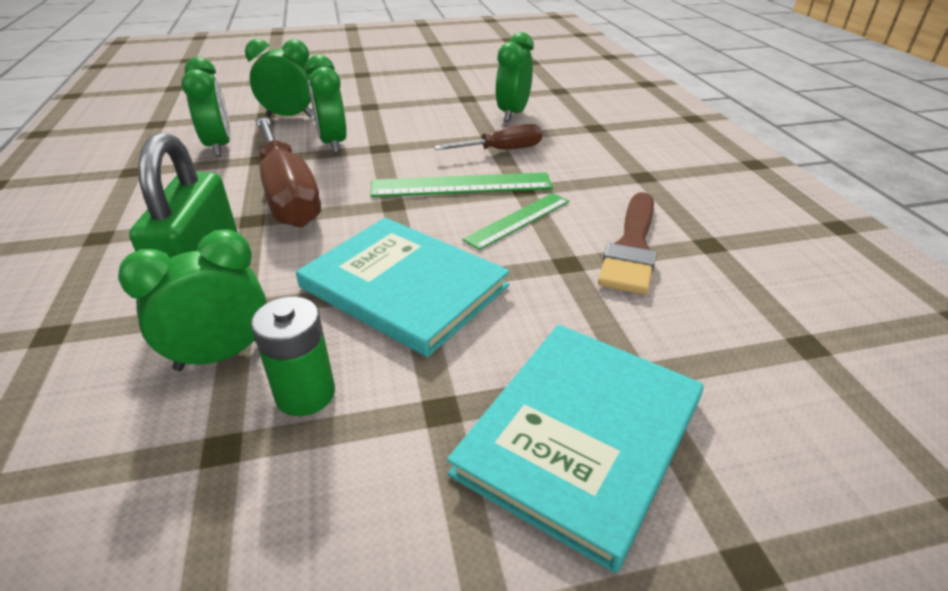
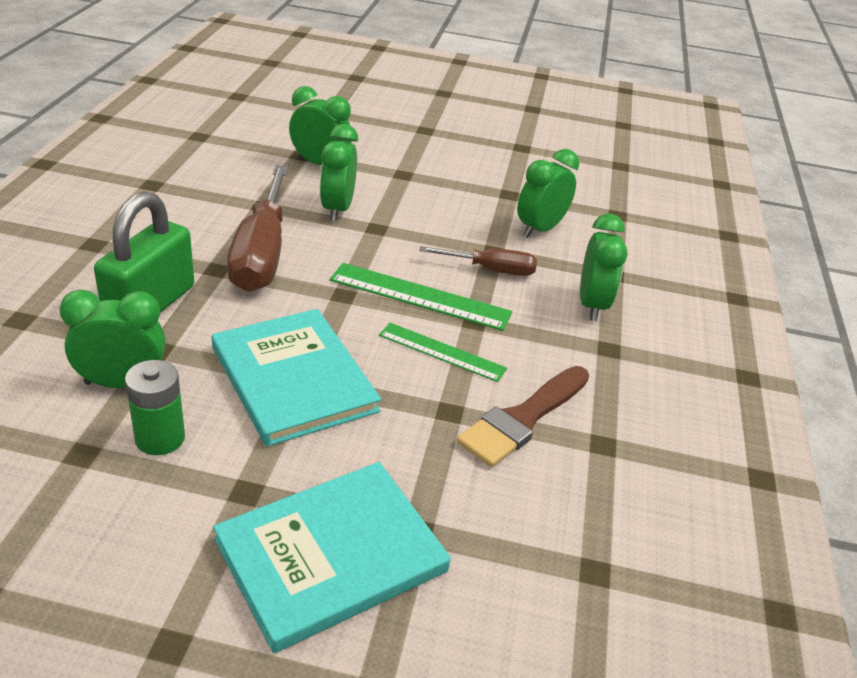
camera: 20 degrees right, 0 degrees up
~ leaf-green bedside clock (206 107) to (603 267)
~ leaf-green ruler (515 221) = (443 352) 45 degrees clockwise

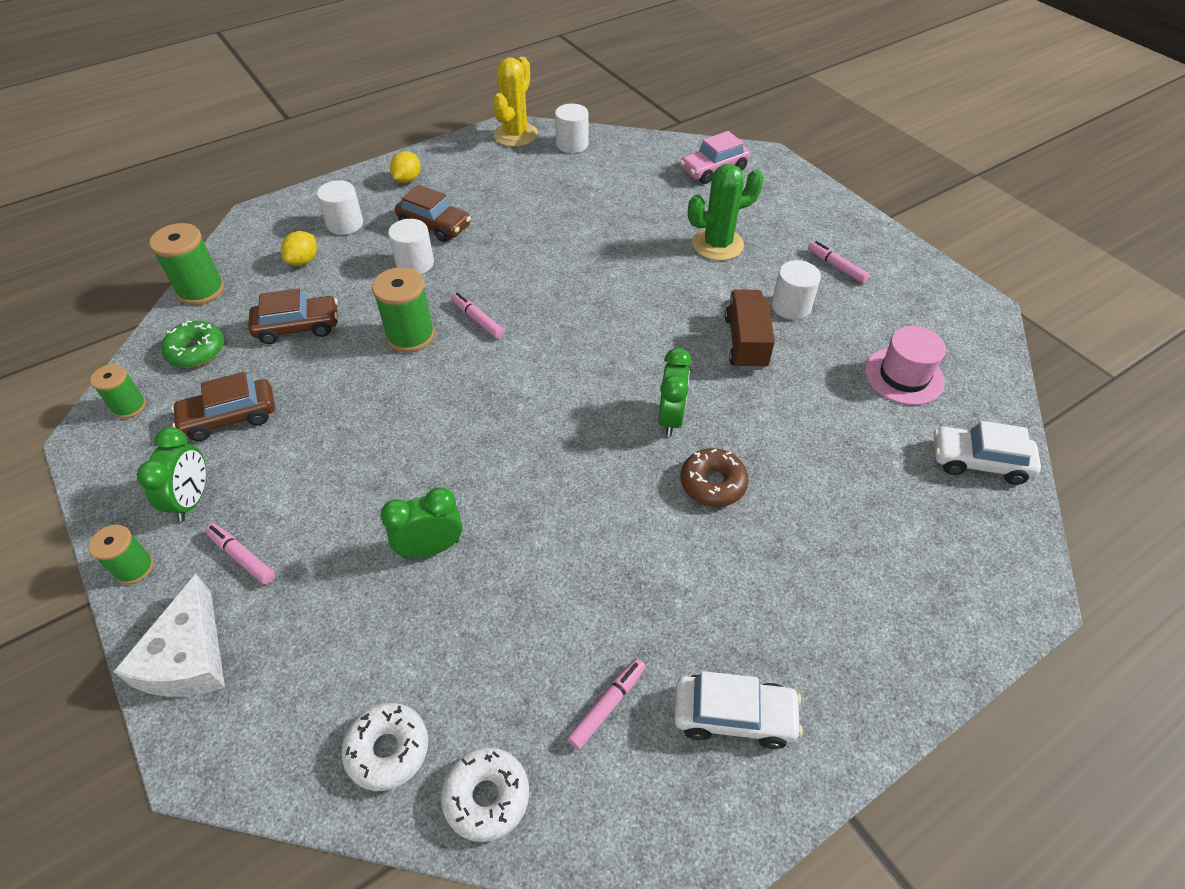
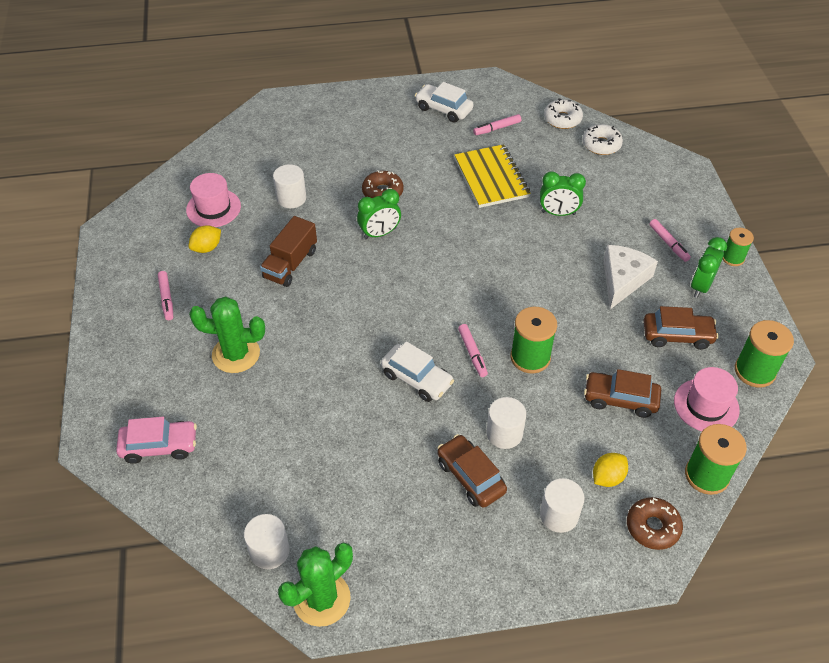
camera: 155 degrees left, 0 degrees up
~ leaf-green spool (118 391) = (764 354) x1.62
~ white cheese (169 635) to (630 277)
~ leaf-green glazed donut (192 344) to rose-pink hat (707 399)
~ bright yellow lemon (405 167) to (205 239)
~ bright yellow prickly plant (515 102) to leaf-green prickly plant (315 585)
~ leaf-green bedside clock (674 392) = (379 214) 150 degrees counterclockwise
~ white solid cylinder (796 290) to (289 186)
~ white automobile (987 453) to (417 371)
+ bright yellow exercise book (492 176)
+ russet glazed donut (655 523)

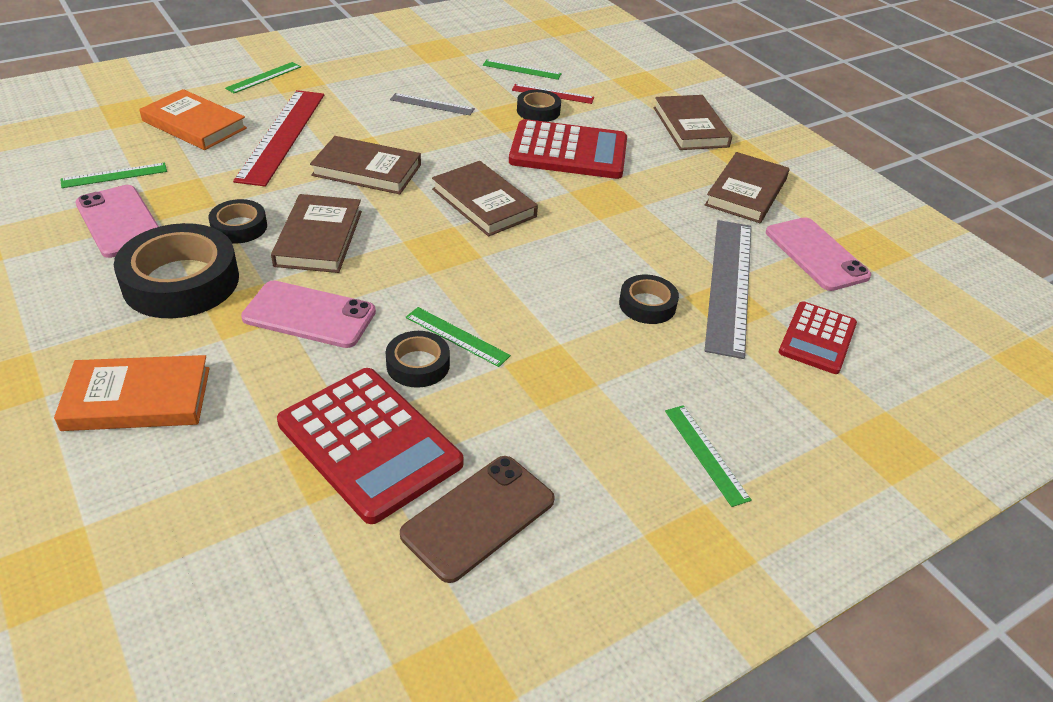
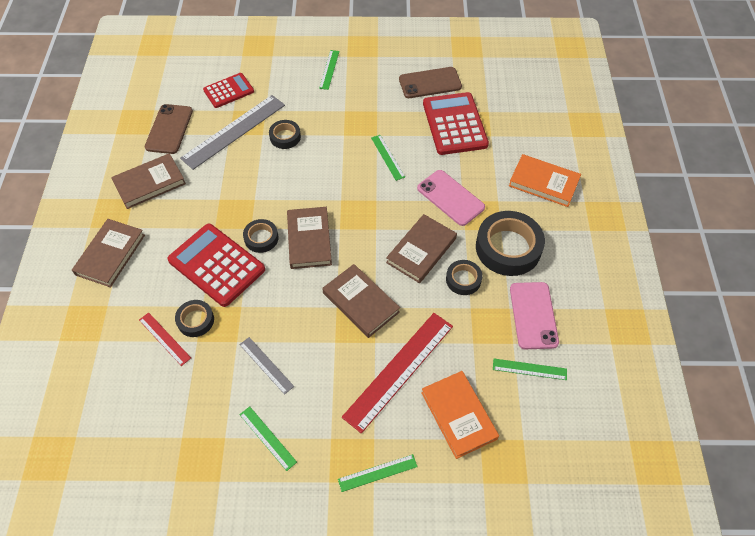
camera: 145 degrees left, 15 degrees up
~ ebony sticky tape (417 359) to (261 236)
~ leaf-green ruler (522 69) to (268 438)
~ rose-pink smartphone (818 254) to russet smartphone (169 129)

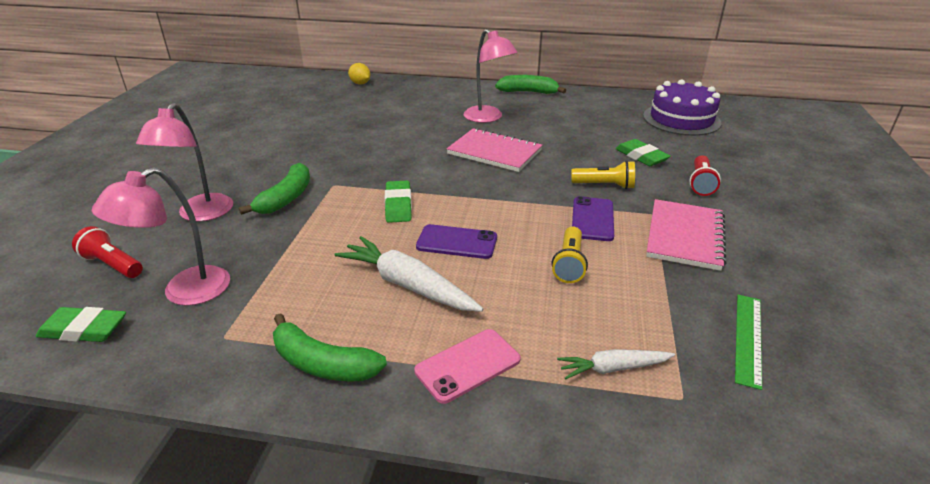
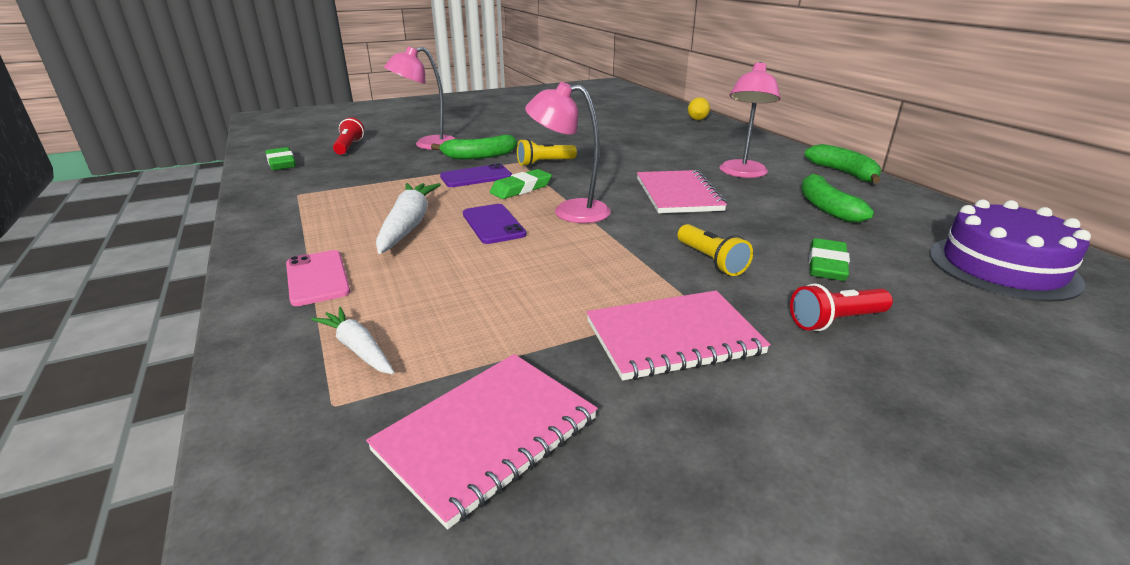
camera: 55 degrees right, 5 degrees down
~ rose-pink desk lamp (161 236) to (568 152)
~ leaf-green banana fruit (330 347) to (837 198)
~ rose-pink smartphone (467 366) = (318 278) 45 degrees clockwise
~ bright yellow torch (570 255) to (547 152)
~ violet smartphone (593 218) to (476 175)
~ leaf-green ruler (748 342) to rose-pink exercise book (482 441)

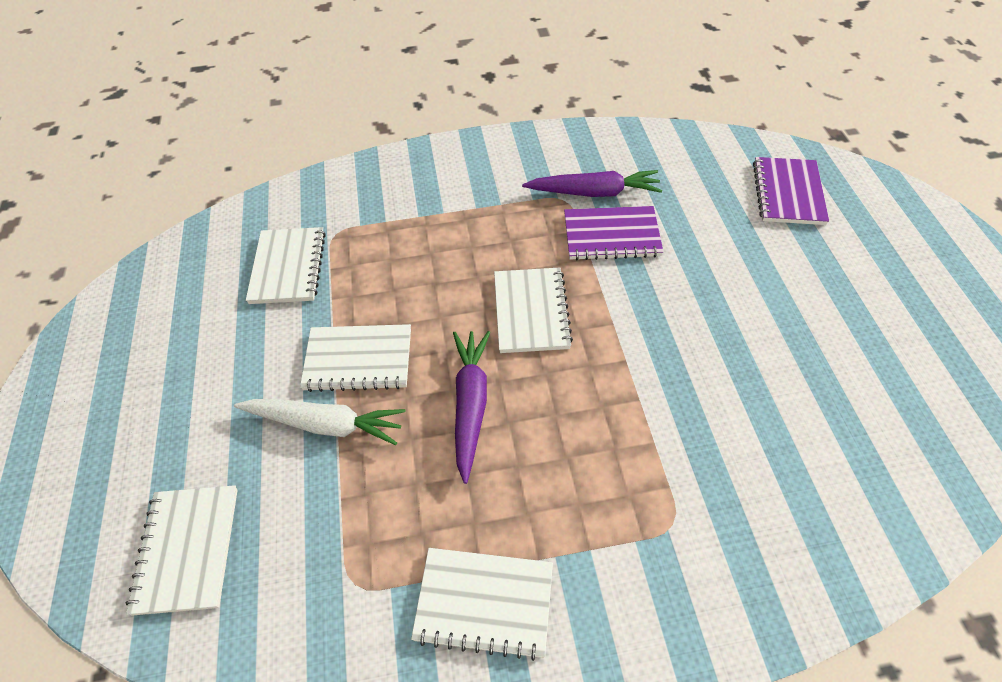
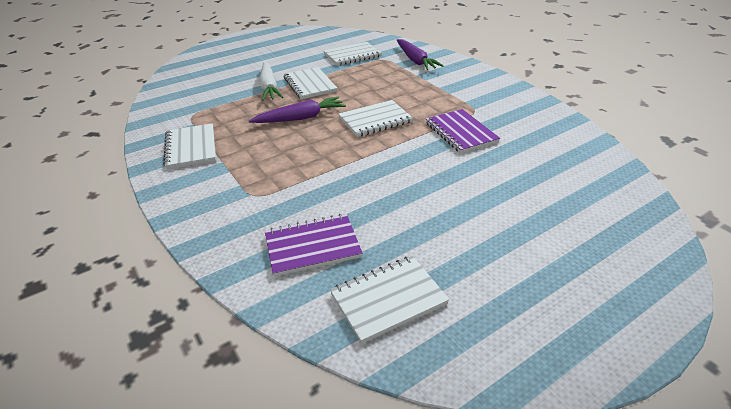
camera: 65 degrees right, 15 degrees down
~ white exercise book (182 550) to (390 300)
~ violet toy carrot (592 183) to (420 54)
~ violet exercise book (791 191) to (313 245)

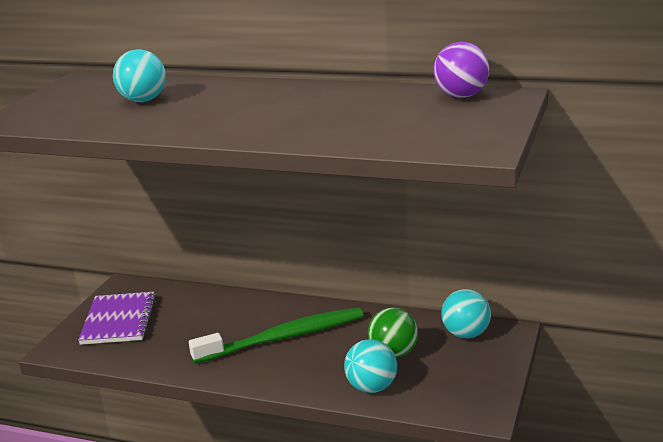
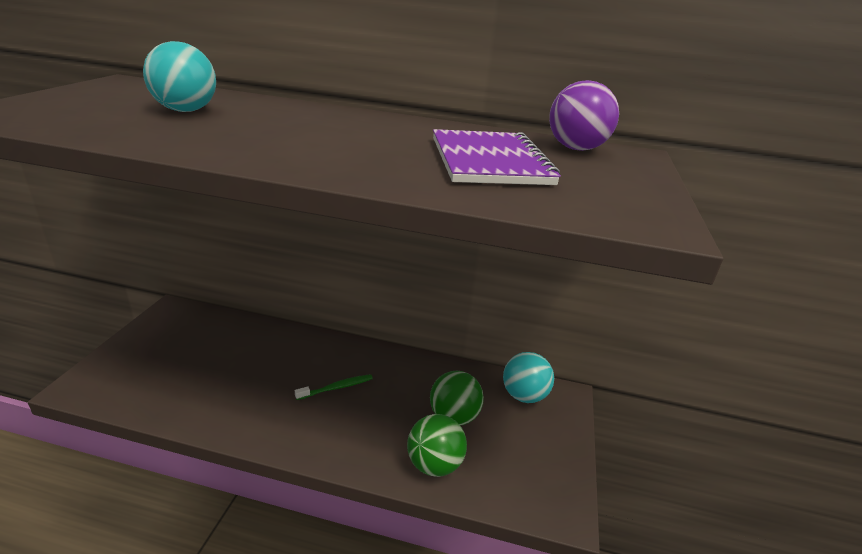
camera: 10 degrees left, 5 degrees up
~ violet exercise book (117 318) to (497 157)
~ leaf-green toothbrush (276 335) = (334 387) x0.42
~ turquoise sphere (370 366) to leaf-green sphere (437 445)

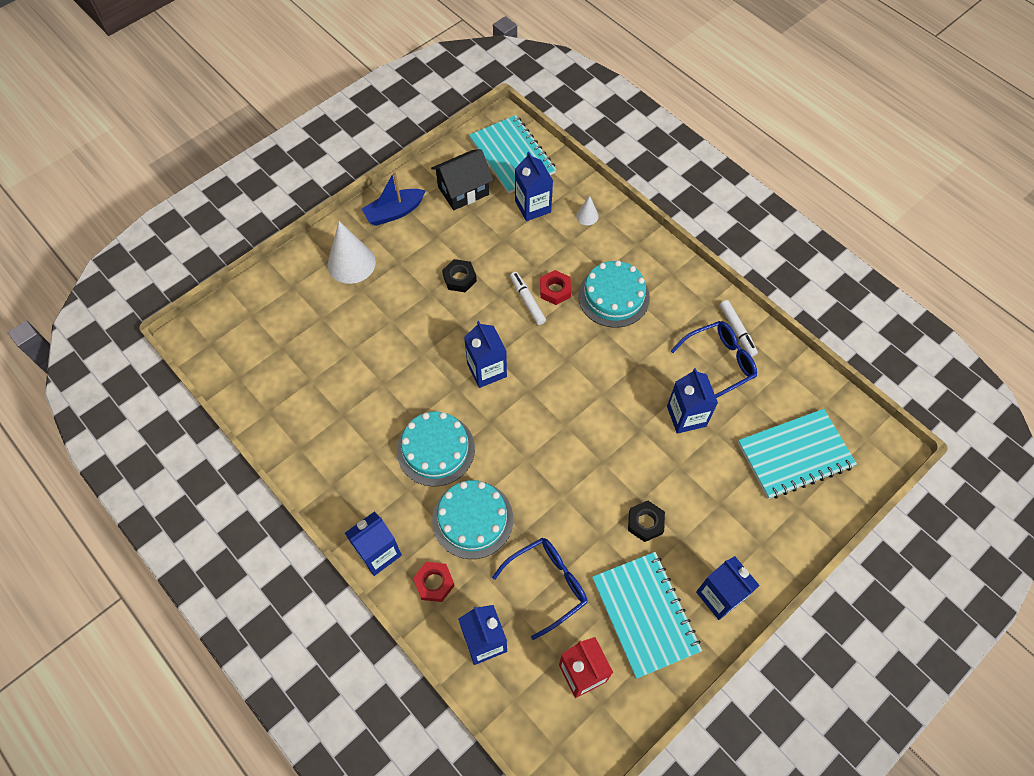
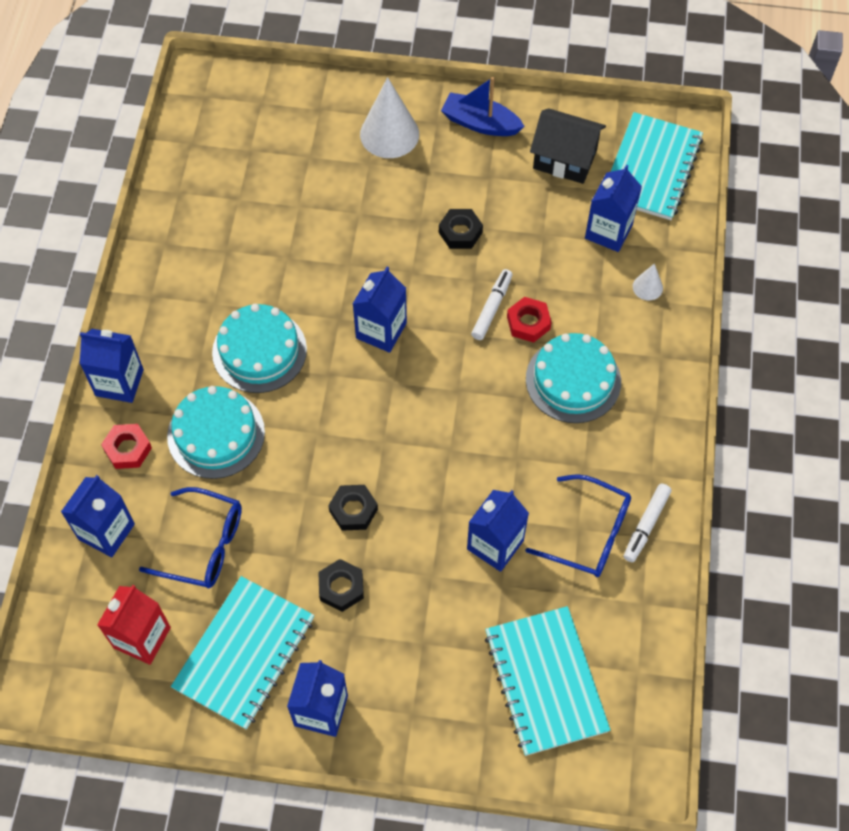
camera: 50 degrees right, 0 degrees up
~ turquoise exercise book (797 454) = (548 681) 45 degrees clockwise
+ ebony hex nut (353 508)

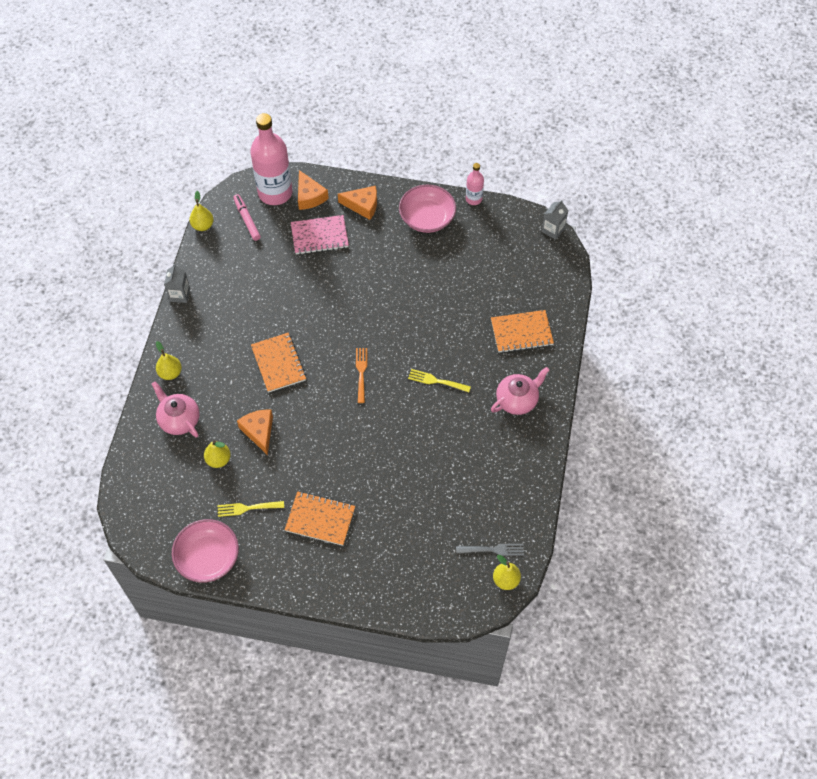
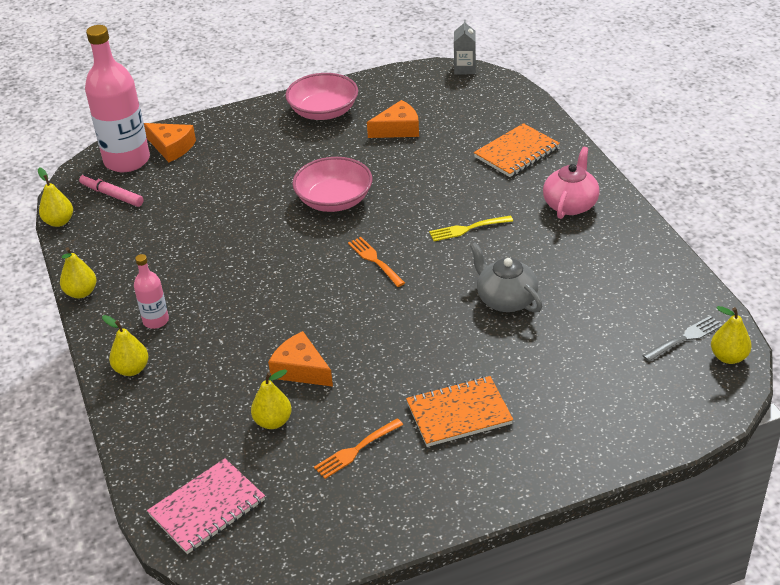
camera: 30 degrees left, 20 degrees down
- rose-pink china teapot (176 409)
~ grey carton (177 283) to bright yellow pear fruit (78 272)
~ rose-pink bowl (205 551) to (332 184)
~ bright yellow fork (251 509) to orange fork (358 449)
- orange exercise book (278 363)
~ rose-pink exercise book (320 235) to (206 506)
~ orange cheese (357 203) to (393 119)
~ rose-pink bottle (475 184) to (151 291)
+ grey china teapot (506 277)

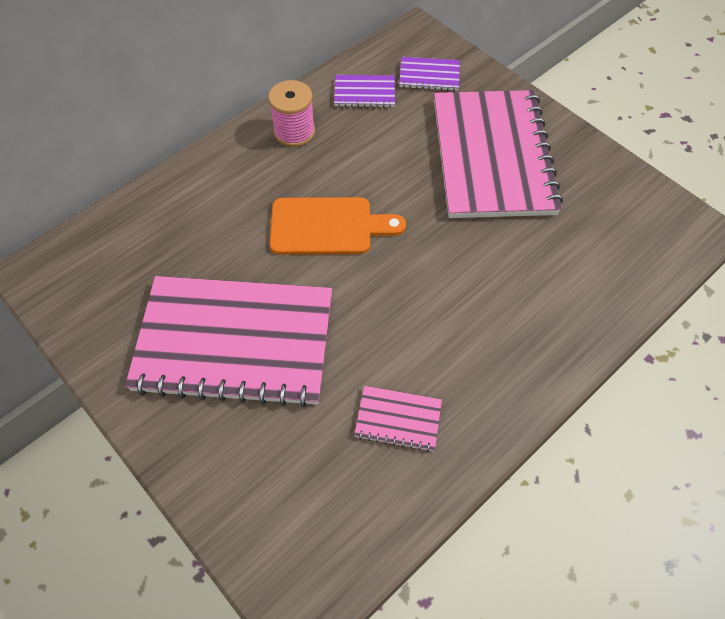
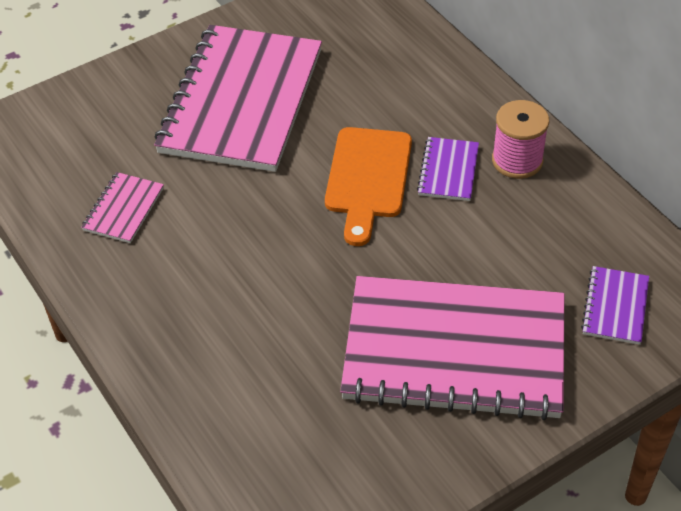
camera: 100 degrees right, 10 degrees down
~ violet exercise book (364 91) to (448 169)

